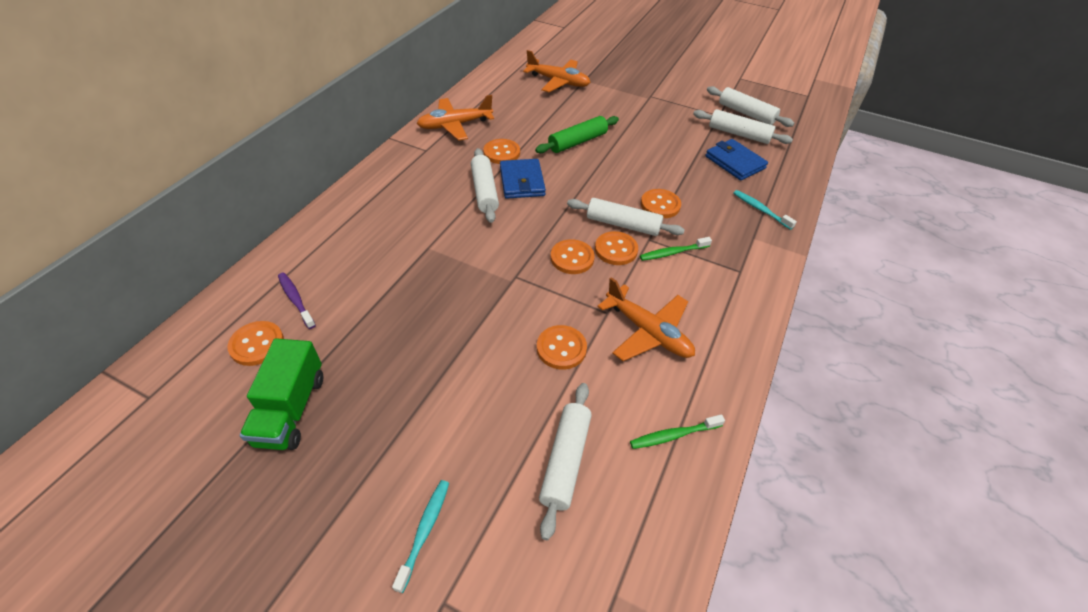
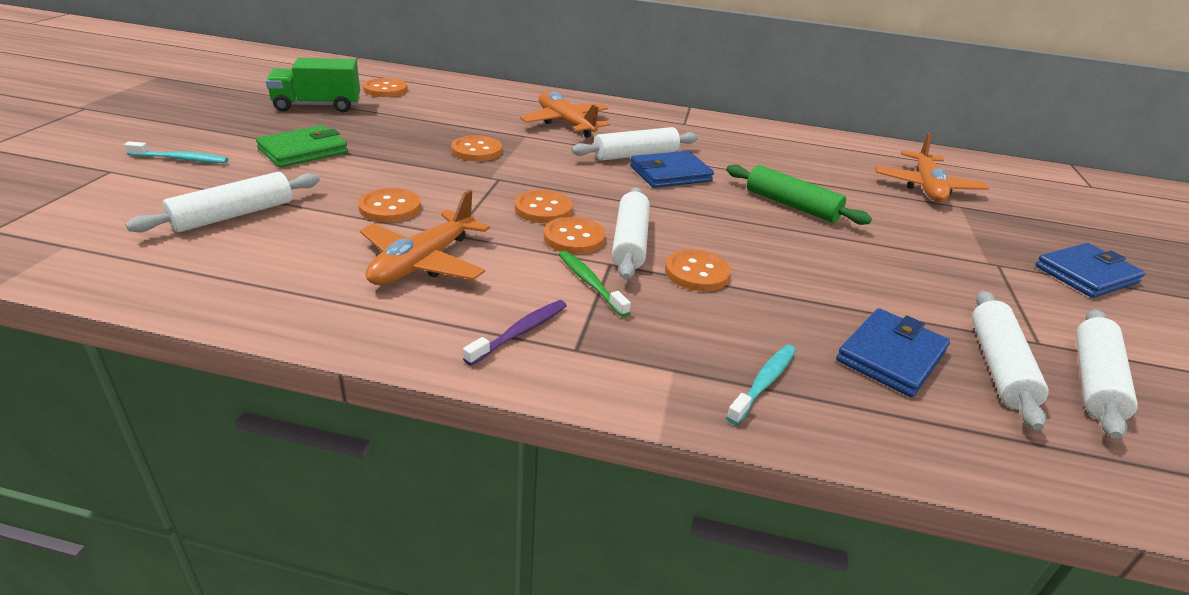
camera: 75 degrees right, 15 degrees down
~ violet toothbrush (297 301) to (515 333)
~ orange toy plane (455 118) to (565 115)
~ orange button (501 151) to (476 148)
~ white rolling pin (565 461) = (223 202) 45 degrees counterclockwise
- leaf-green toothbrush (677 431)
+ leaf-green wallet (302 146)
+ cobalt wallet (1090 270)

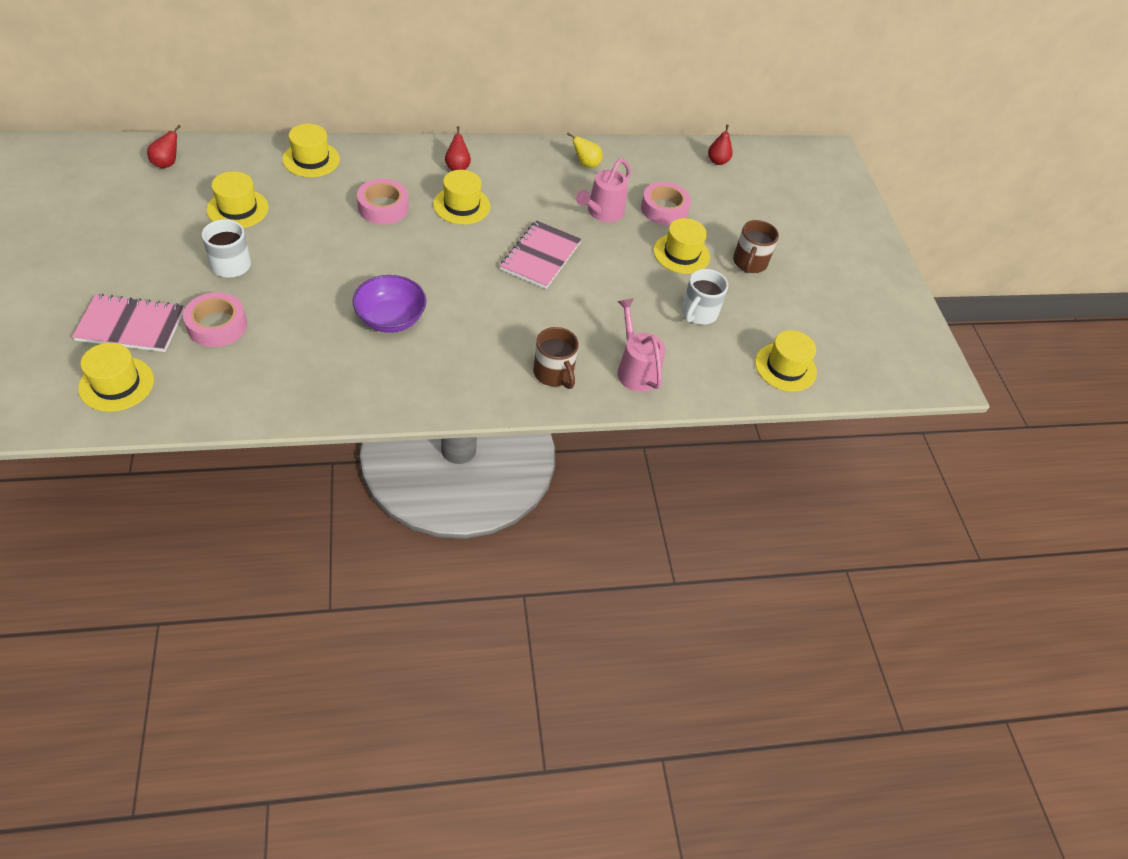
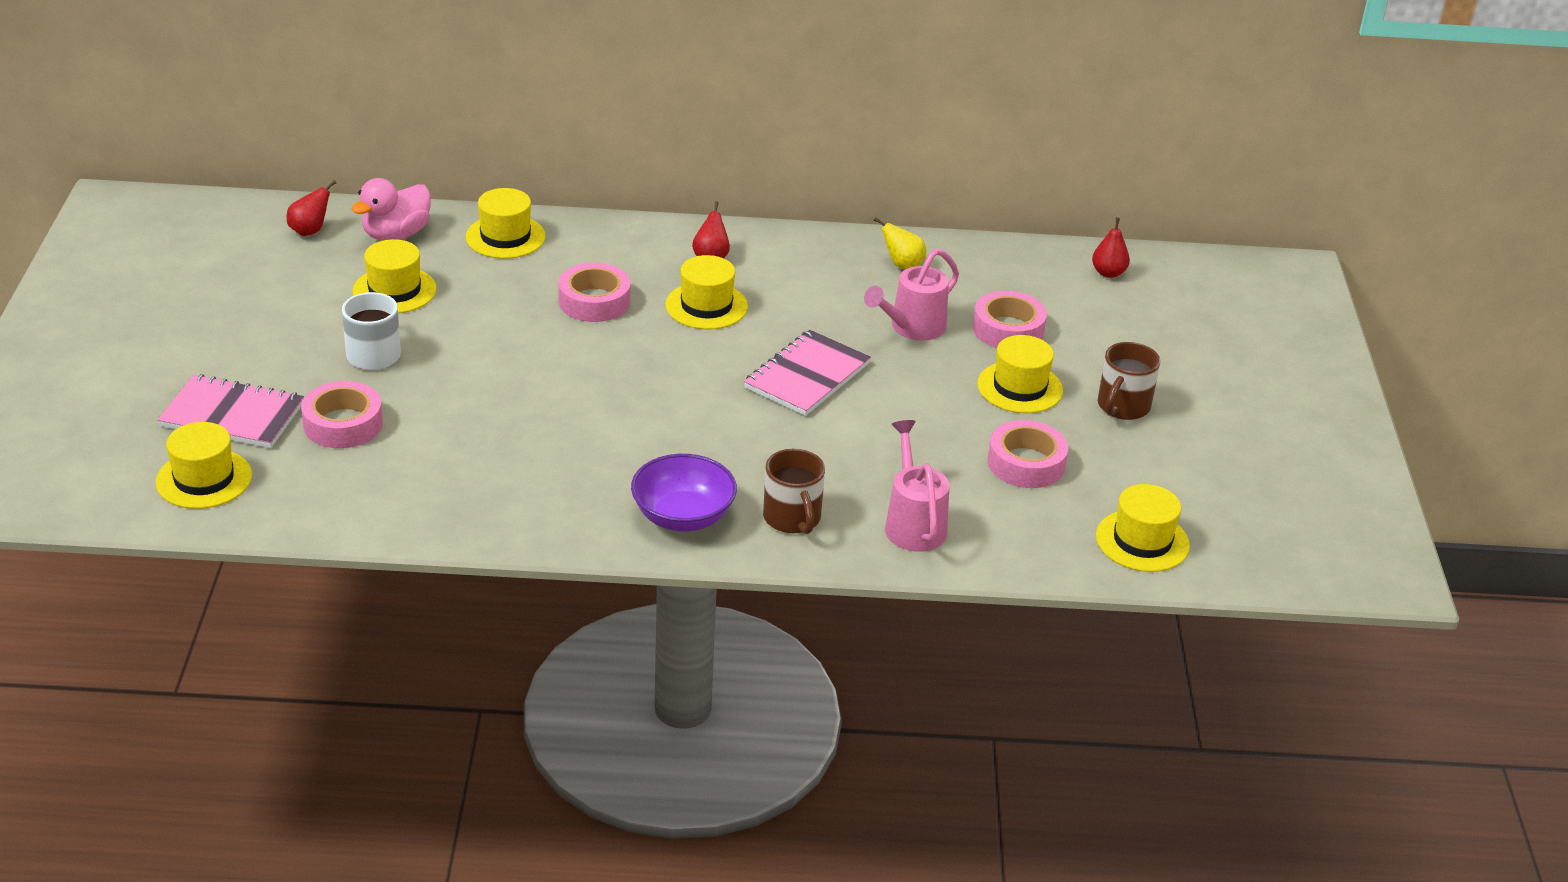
camera: 15 degrees right, 15 degrees down
~ violet bowl (389 304) to (684 492)
~ white mug (705 297) to rose-pink sticky tape (1028 454)
+ rose-pink rubber duck (391 209)

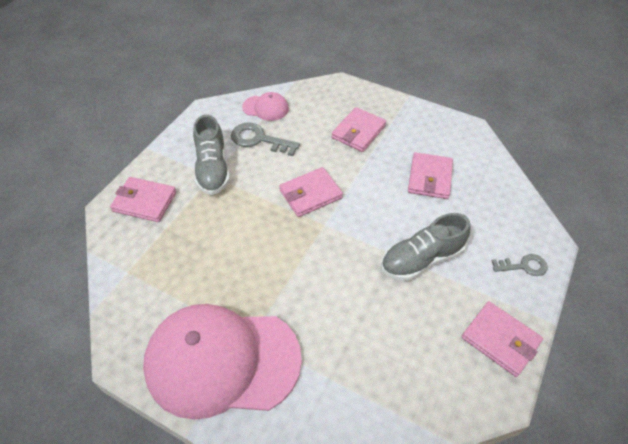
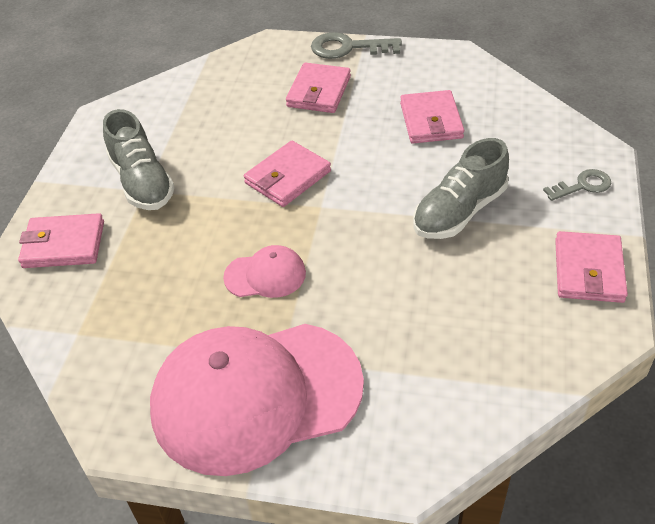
camera: 15 degrees left, 5 degrees down
~ grey key (265 139) to (356 45)
~ rose-pink cap (265 106) to (264 271)
~ rose-pink wallet (502 339) = (591 267) 75 degrees clockwise

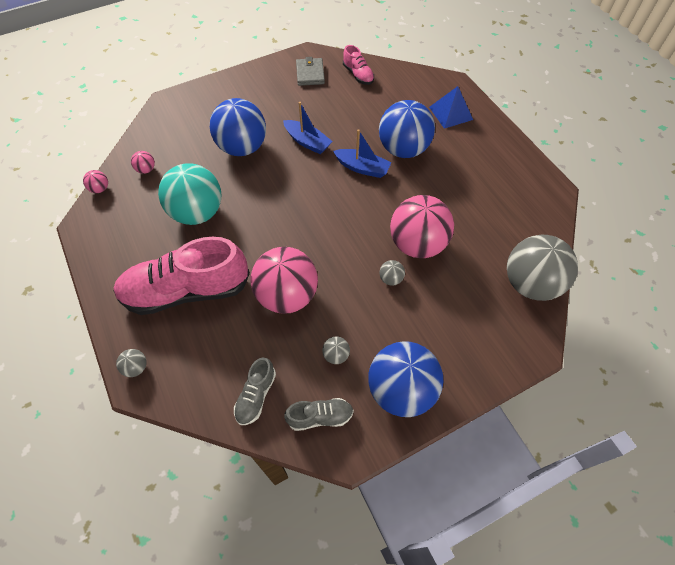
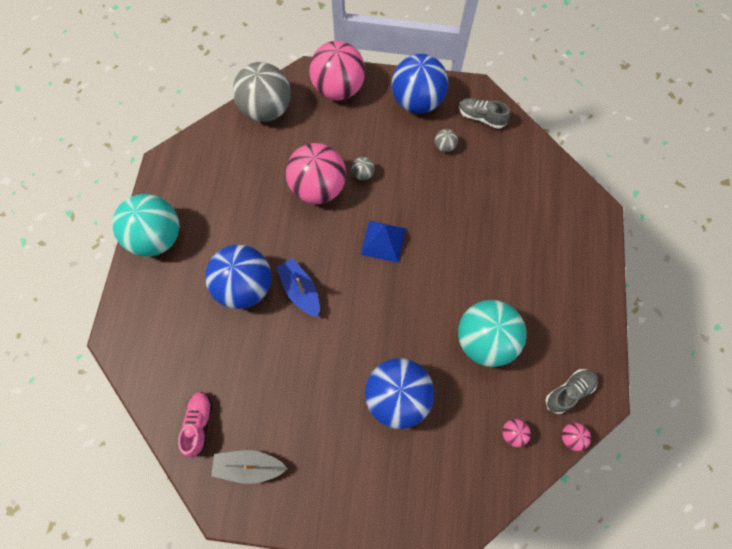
camera: 145 degrees left, 10 degrees up
- rose-pink sneaker (182 276)
- grey sphere (131 363)
~ grey sneaker (255 391) to (571 391)
~ rose-pink sphere (284 280) to (337 71)
- cobalt sailboat (308 128)
~ grey wallet (310 71) to grey sailboat (249 467)
~ cobalt pyramid (451 107) to (383 242)
+ turquoise sphere (146 225)

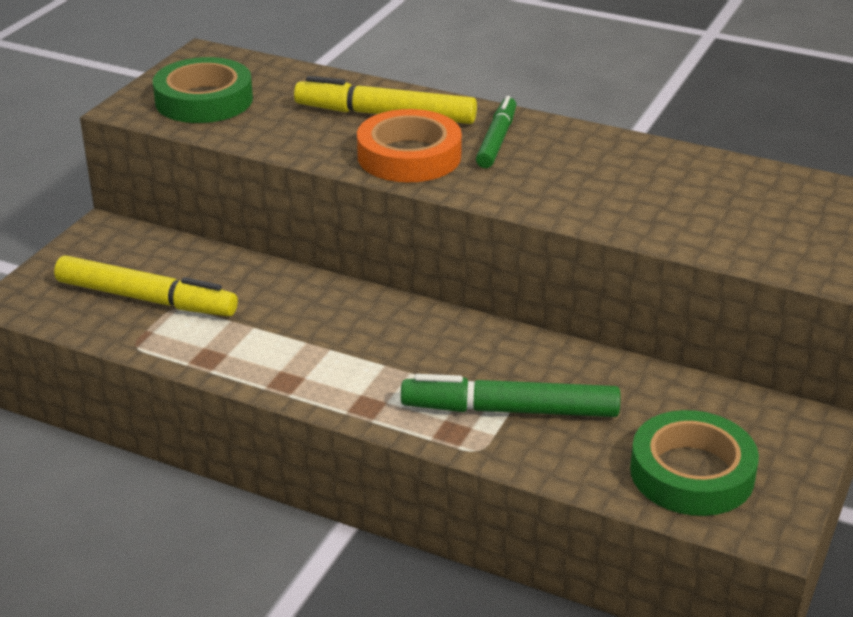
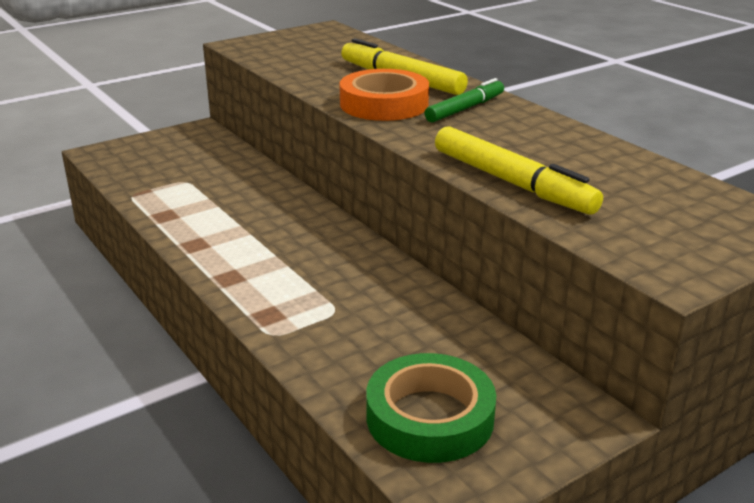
camera: 30 degrees right, 5 degrees down
~ bright yellow marker (146 285) to (519 170)
- leaf-green sticky tape (203 90)
- leaf-green marker (510 395)

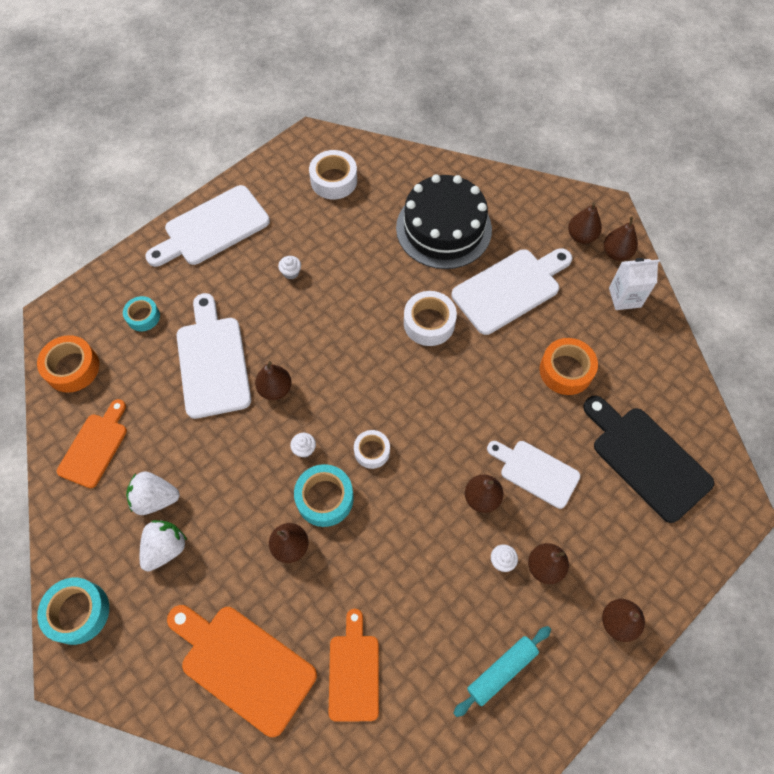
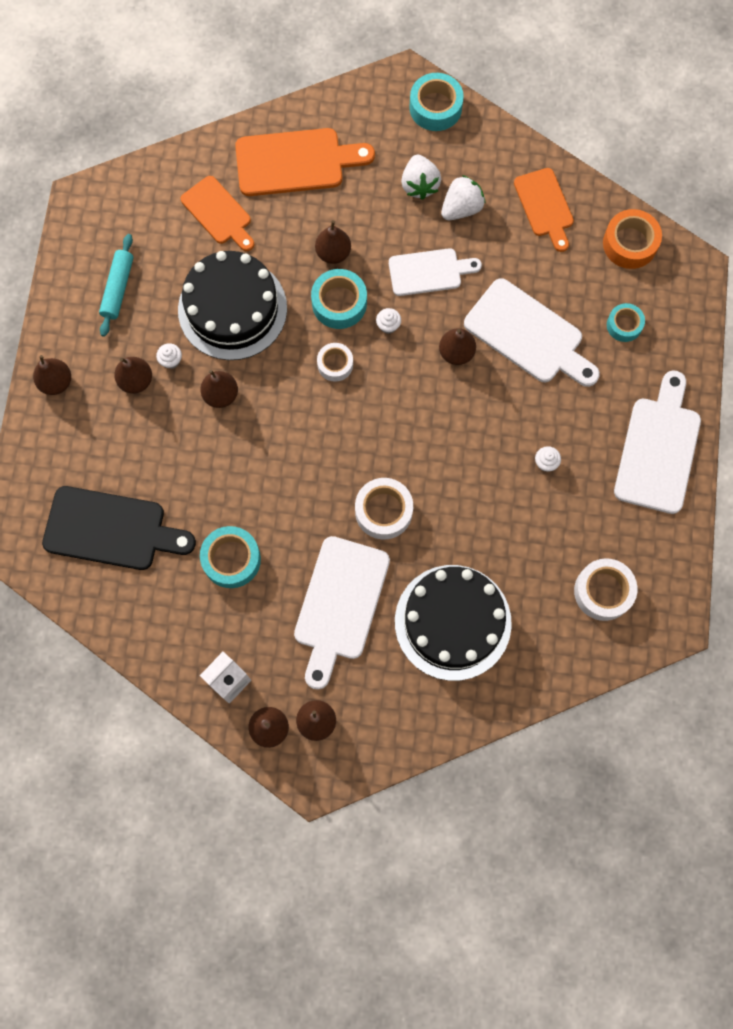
camera: 140 degrees right, 10 degrees up
~ white cutting board (534 475) to (435 272)
~ orange sticky tape (569 366) to turquoise sticky tape (230 557)
+ ebony cake (232 305)

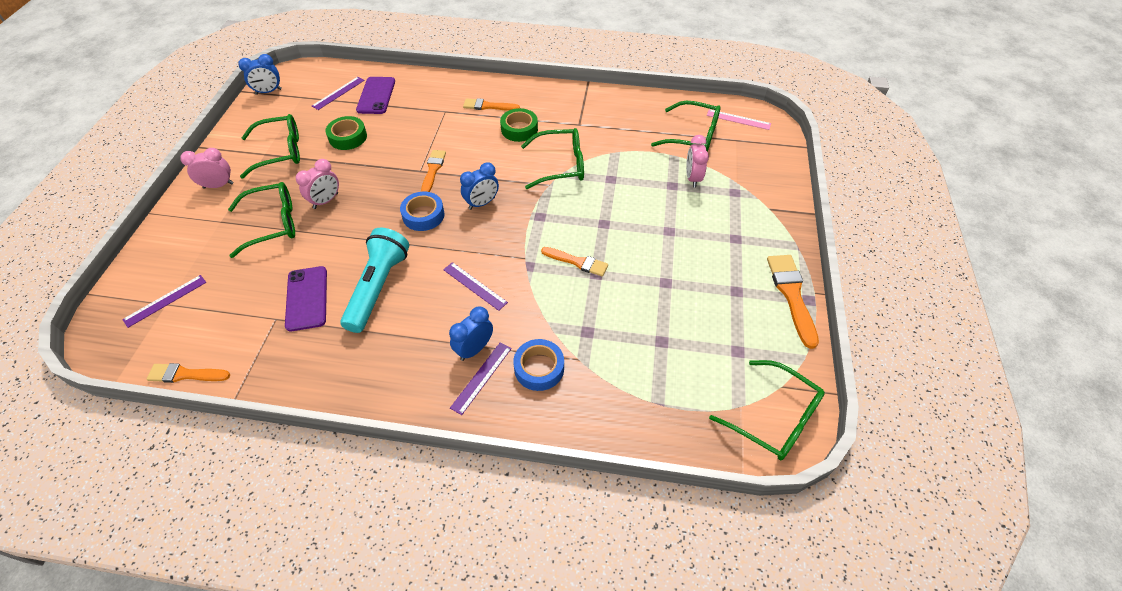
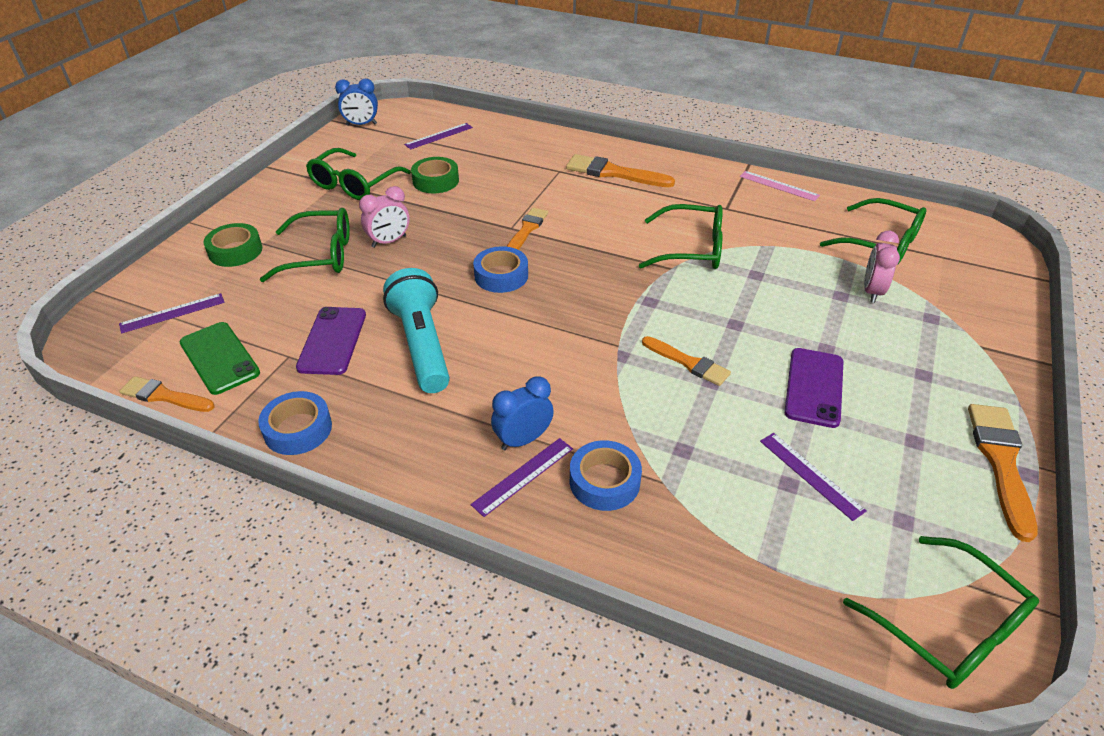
camera: 15 degrees right, 10 degrees down
- rose-pink bedside clock (206 168)
~ leaf-green spectacles (270 146) = (358 174) 120 degrees clockwise
~ turquoise torch (374 280) = (416 330) 45 degrees counterclockwise
~ violet smartphone (375 95) to (814 388)
~ violet ruler (475 286) to (813 477)
- cobalt bedside clock (479 186)
~ orange paint brush (491 104) = (620 170) x1.53
~ leaf-green sticky tape (519 125) to (233 245)
~ rose-pink ruler (739 119) to (780 186)
+ leaf-green smartphone (219 358)
+ cobalt sticky tape (295 423)

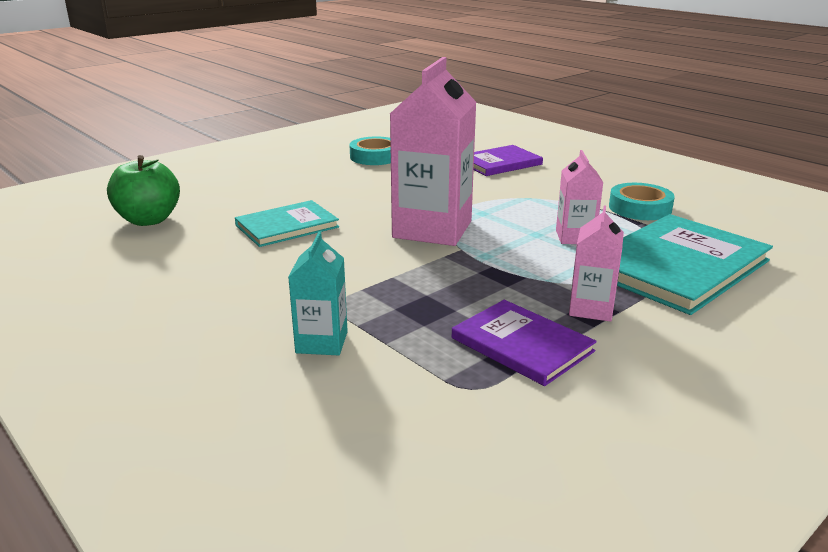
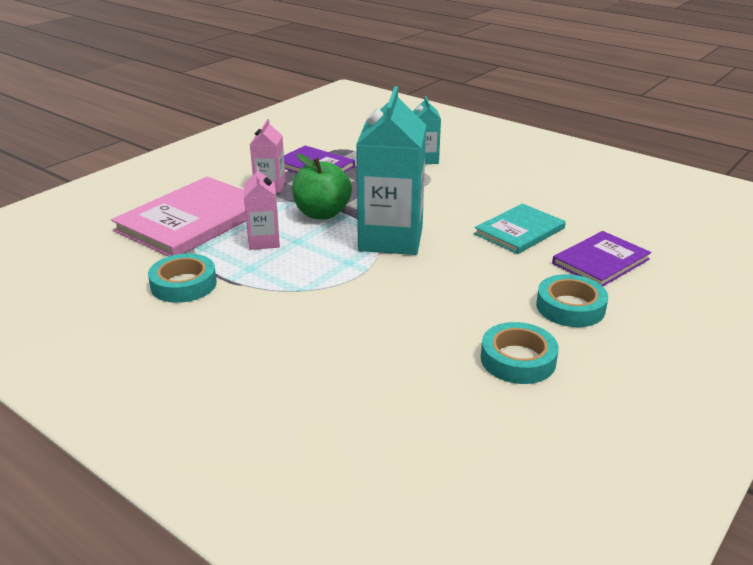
camera: 170 degrees right, 5 degrees up
~ leaf-green toy apple (143 190) to (322 187)
~ rose-pink carton (433 151) to turquoise carton (391 170)
~ violet hardback (508 160) to (601 258)
~ turquoise hardback (695 264) to rose-pink hardback (178 217)
+ turquoise sticky tape (572 300)

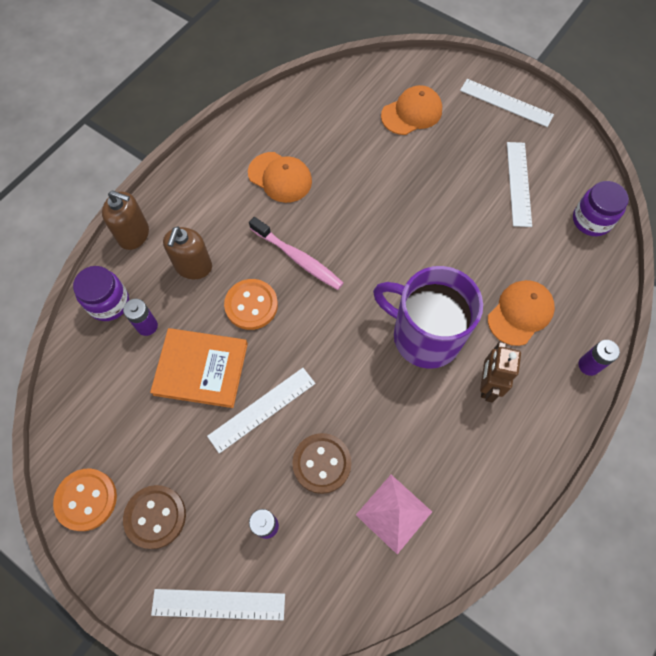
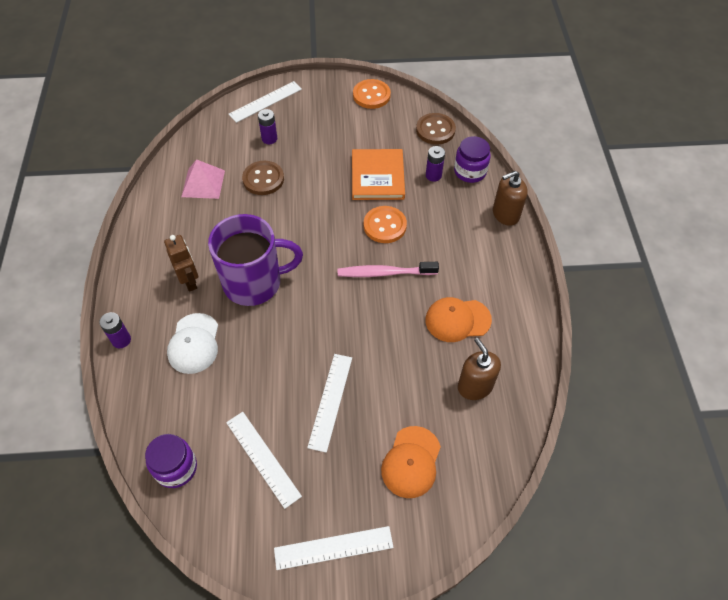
camera: 140 degrees right, 10 degrees down
~ russet button (154 517) to (436 129)
~ orange hardback (199 368) = (378 174) 60 degrees counterclockwise
~ russet pump bottle (187 252) to (479 369)
~ white ruler (261 411) to (329 403)
~ orange cap (521 313) to white cap (192 343)

